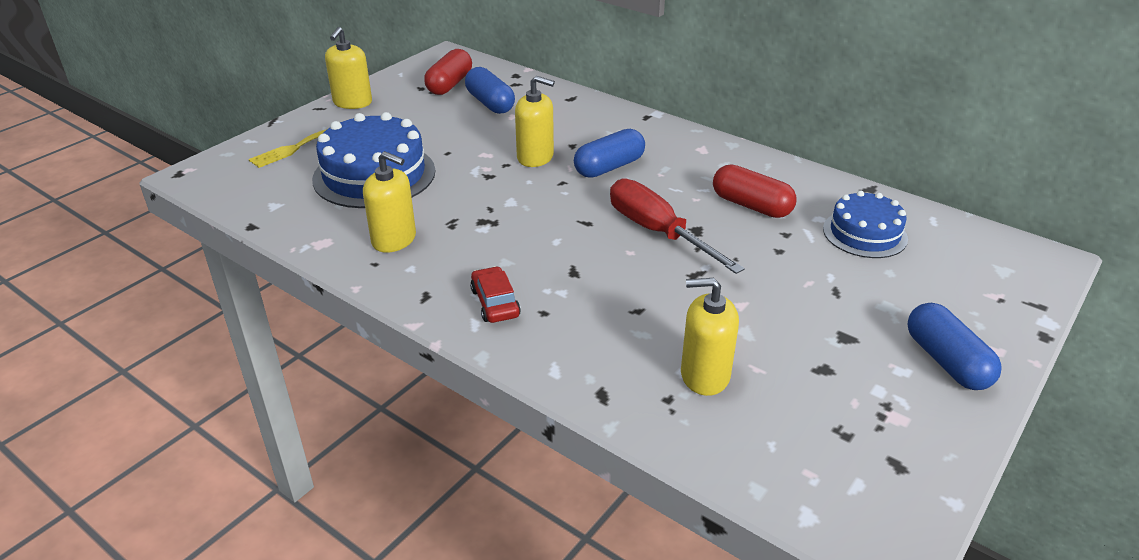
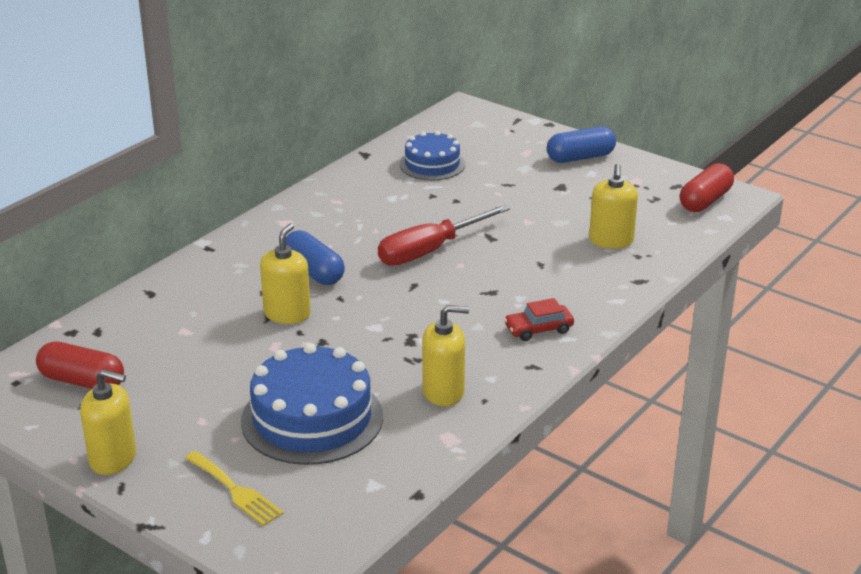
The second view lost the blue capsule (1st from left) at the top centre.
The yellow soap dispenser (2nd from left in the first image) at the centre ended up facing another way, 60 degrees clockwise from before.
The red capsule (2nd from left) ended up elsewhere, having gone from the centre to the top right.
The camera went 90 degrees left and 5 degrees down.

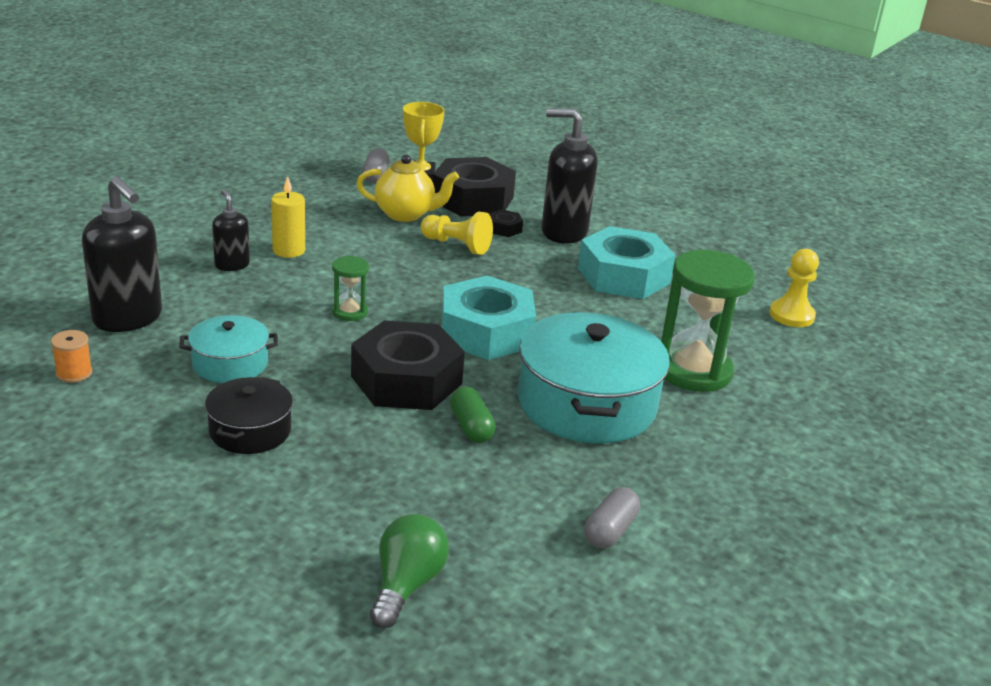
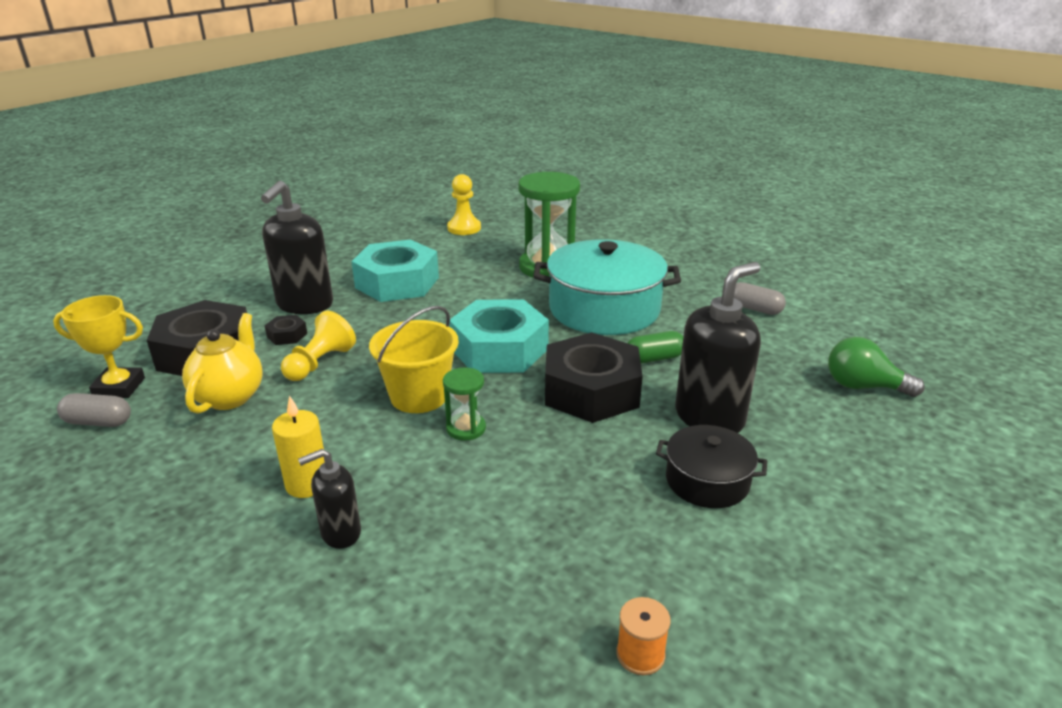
The black soap dispenser (1st from left in the first image) ended up elsewhere, having gone from the middle left to the middle right.
The second view lost the turquoise pot (1st from left) at the middle left.
The second view gained the yellow bucket at the centre.
The camera went 85 degrees left and 0 degrees up.

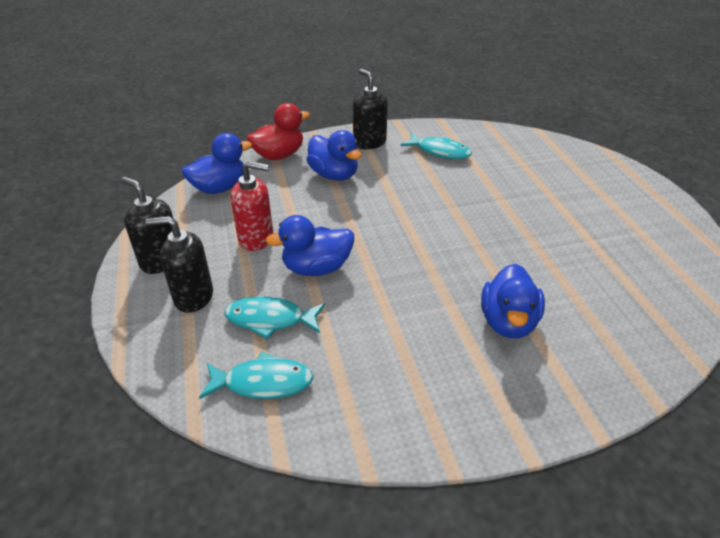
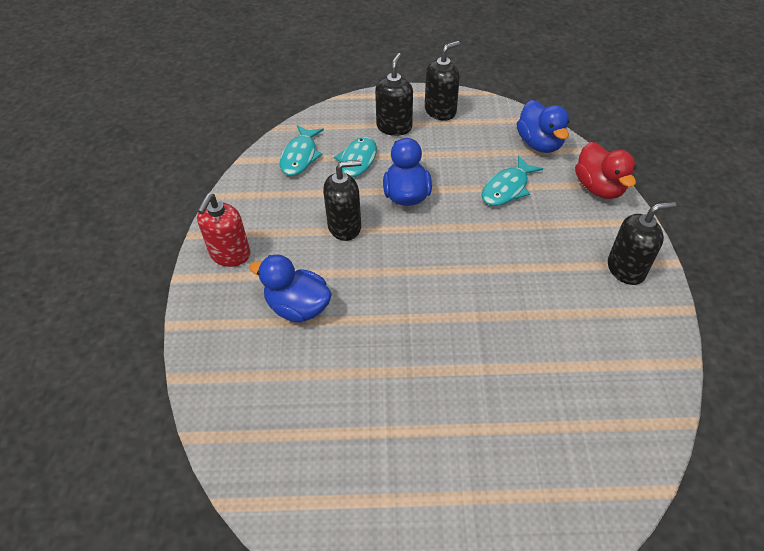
The second view lost the blue duck (3rd from left) at the top centre.
The turquoise fish (3rd from left) ended up elsewhere, having gone from the top centre to the top right.
The red soap dispenser ended up elsewhere, having gone from the centre to the middle left.
The second view gained the black soap dispenser (1st from left) at the centre.
The camera went 105 degrees right and 10 degrees up.

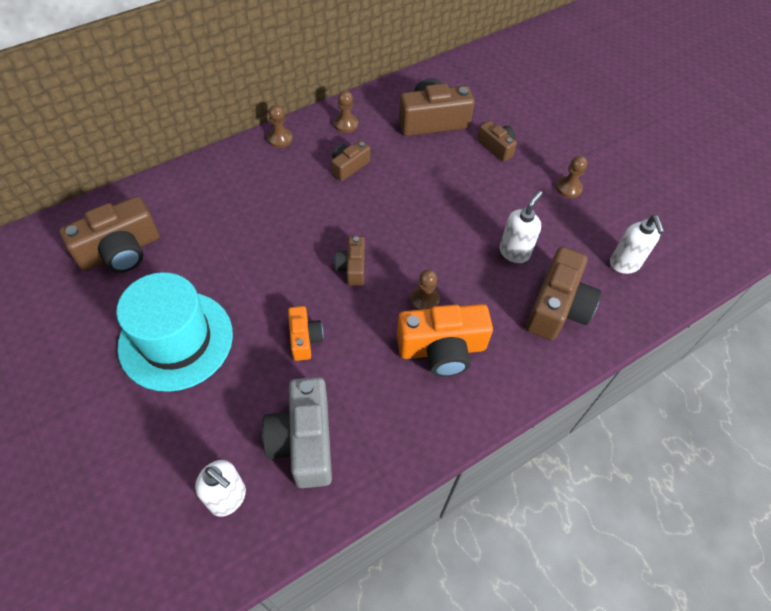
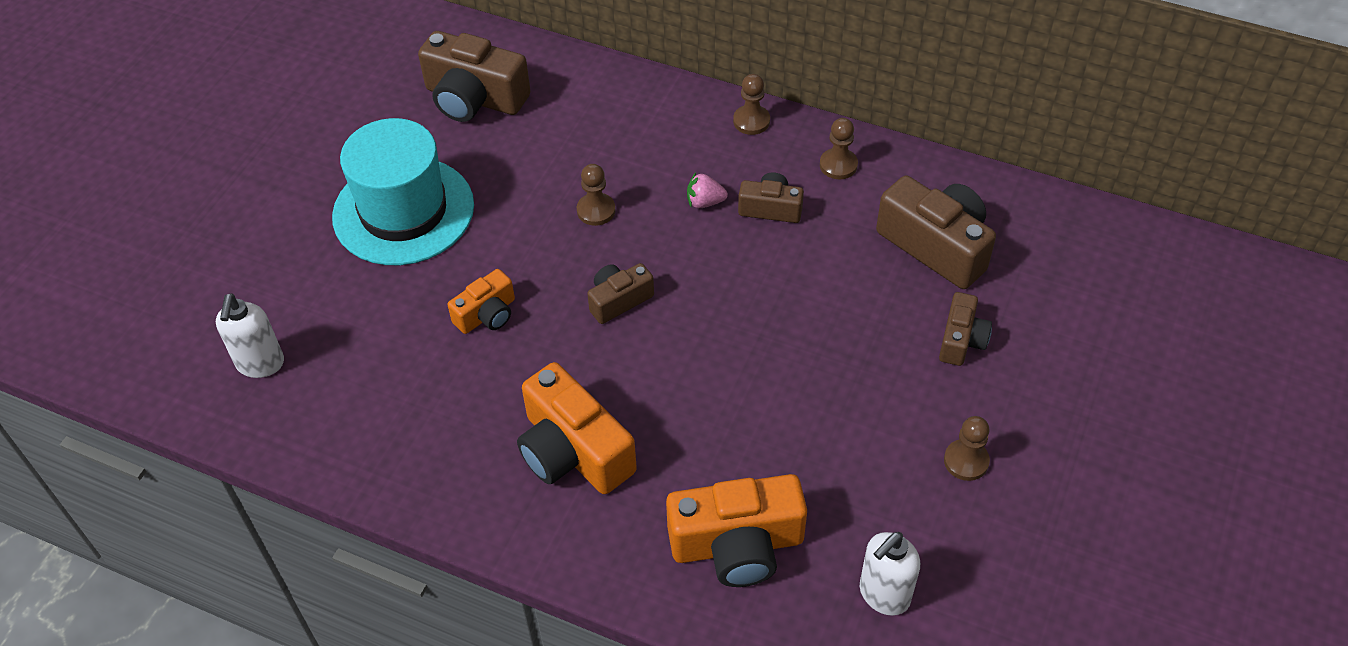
The second view lost the white soap dispenser (2nd from left) at the middle right.
What was the brown camera (6th from left) at the middle right turned into the orange camera (3rd from left) at the bottom centre.
The brown pawn (3rd from left in the first image) ended up elsewhere, having gone from the centre to the top centre.
The second view lost the grey camera at the bottom centre.
The second view gained the pink strawberry at the top centre.
The camera went 60 degrees right and 5 degrees down.

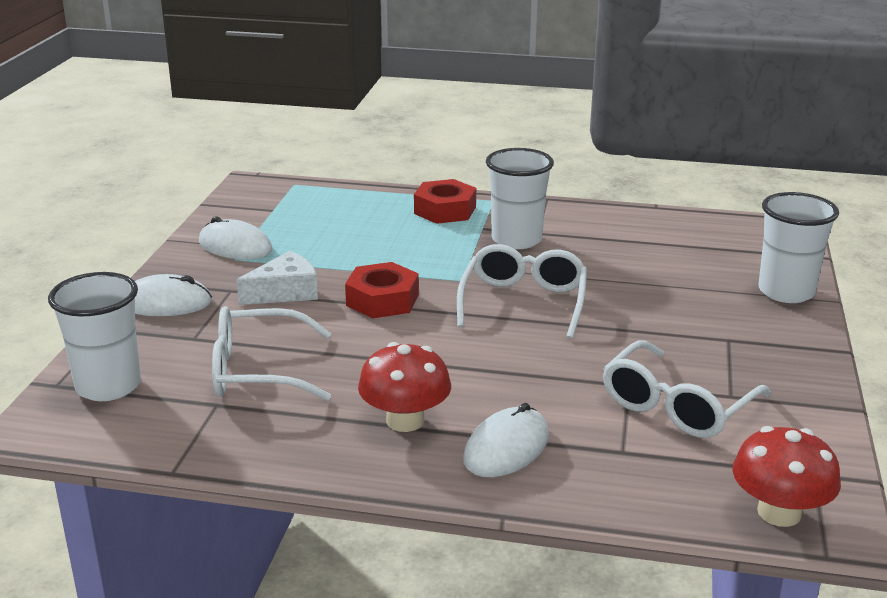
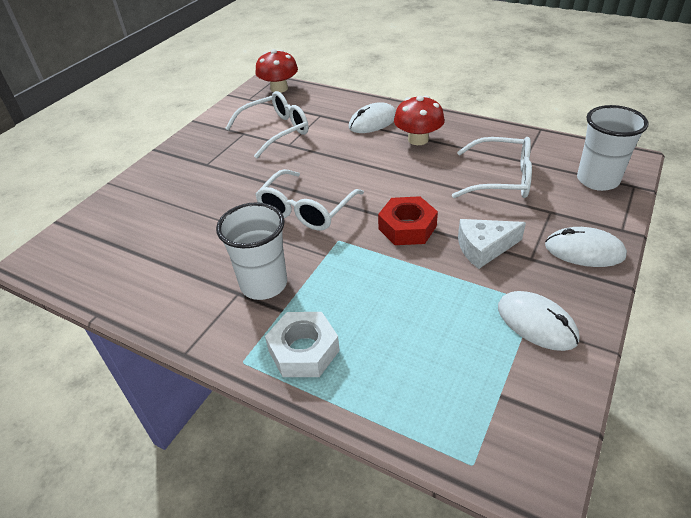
What was the red nut (2nd from left) at the centre turned into the white nut at the centre.
The second view lost the white cup (3rd from left) at the middle right.
The camera went 160 degrees left and 15 degrees up.

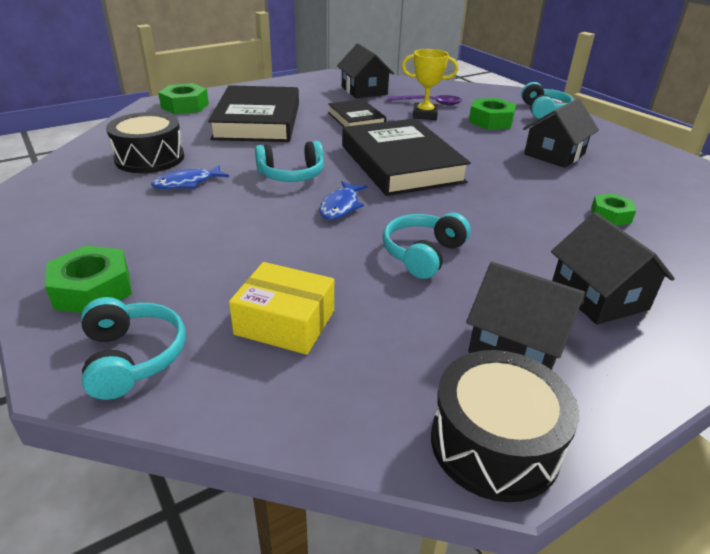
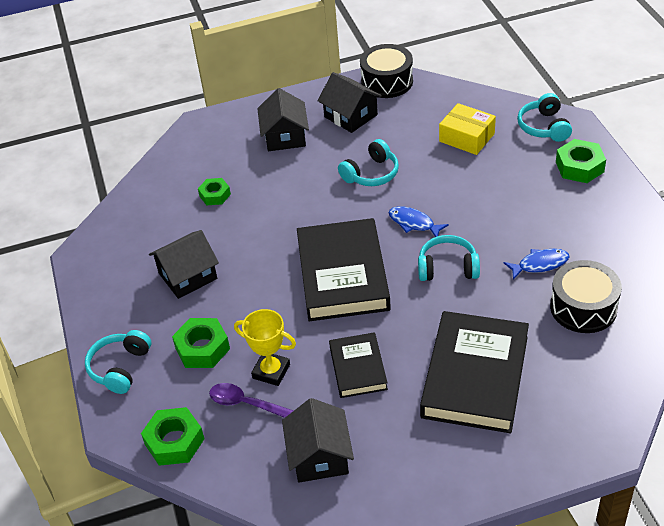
The green nut (2nd from left in the first image) ended up elsewhere, having gone from the top left to the bottom left.
The blue fish (2nd from left in the first image) at the centre ended up facing another way, 90 degrees counterclockwise from before.
The camera went 160 degrees left and 10 degrees up.

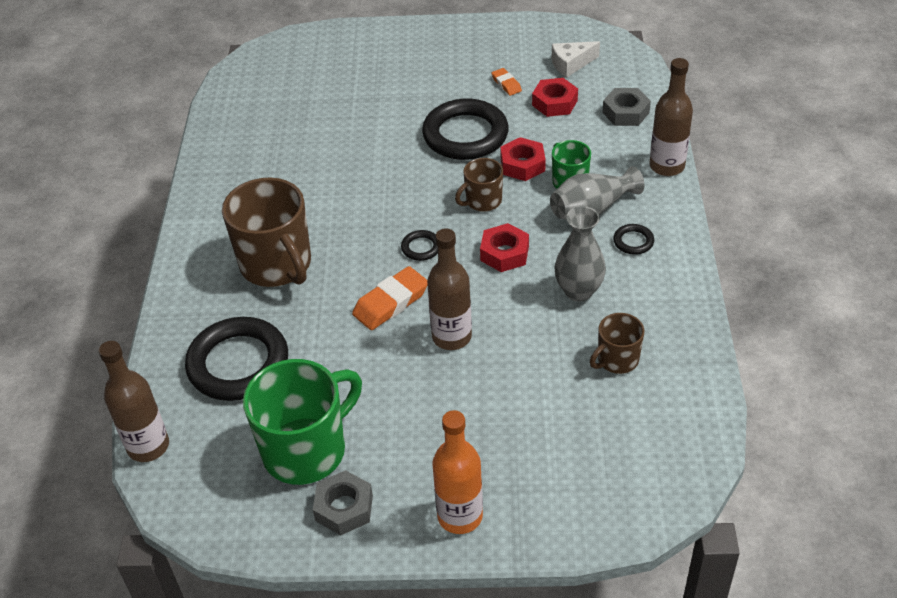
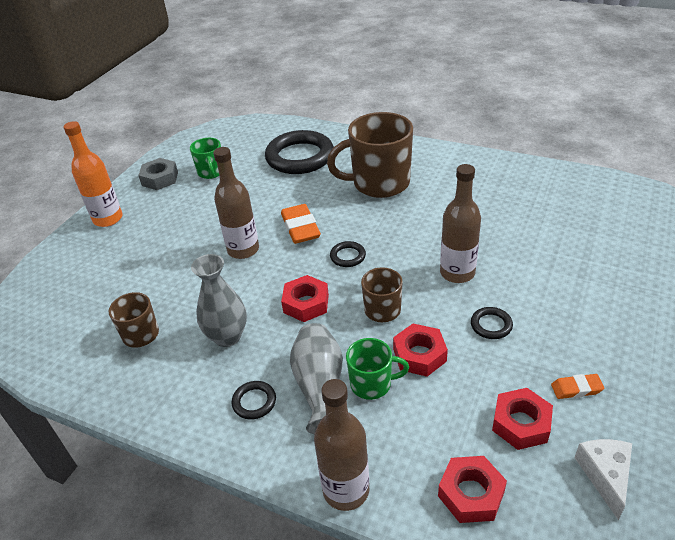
What was the grey nut (2nd from left) at the top right turned into the red nut (3rd from left) at the bottom right.
The size of the black ring (3rd from left in the first image) at the top centre changed by a factor of 0.43.
The brown bottle (1st from left in the first image) ended up elsewhere, having gone from the bottom left to the middle right.
The size of the green mug (1st from left) at the bottom centre changed by a factor of 0.52.
The camera went 115 degrees right and 5 degrees down.

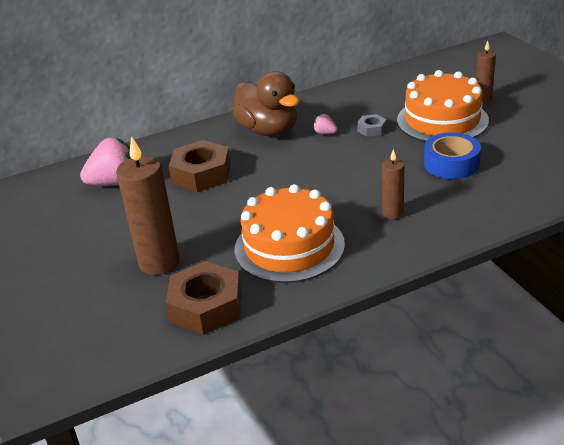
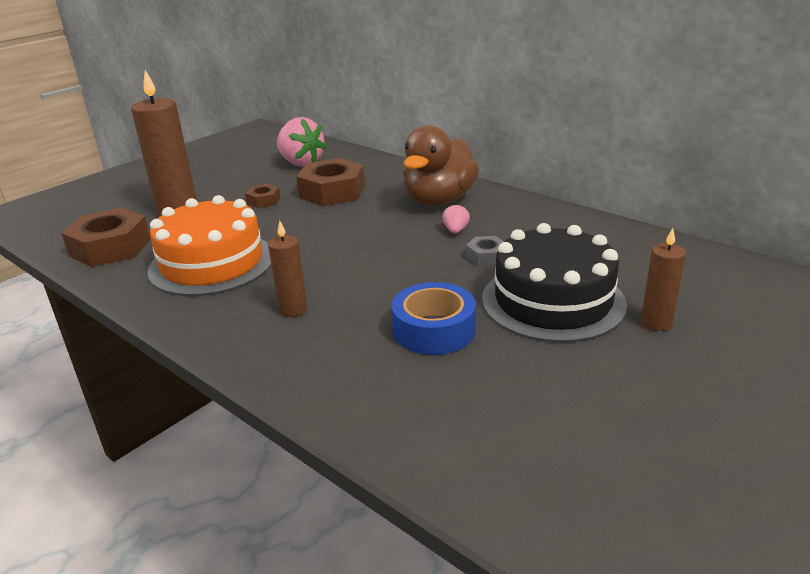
What was the orange cake (2nd from left) at the top right turned into the black cake at the middle right.
The second view gained the brown nut (2nd from left) at the middle left.
The camera went 65 degrees right and 5 degrees down.

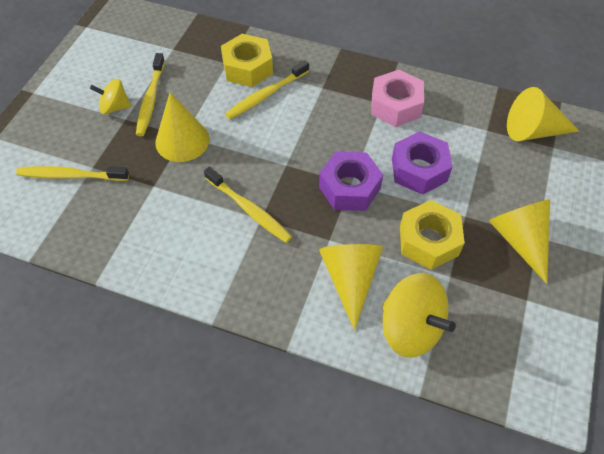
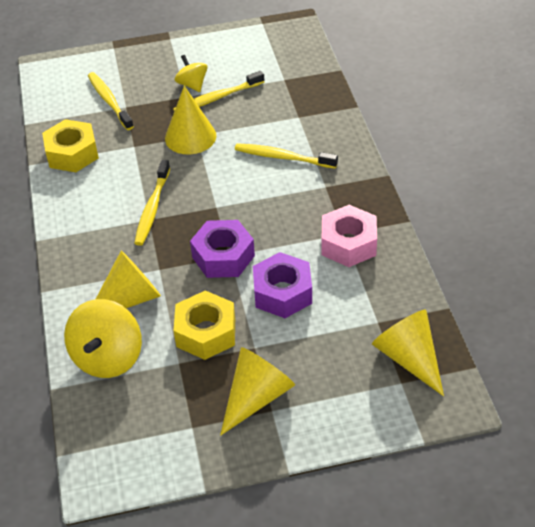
The yellow nut (1st from left) ended up elsewhere, having gone from the top centre to the top left.
The camera went 60 degrees right and 10 degrees down.

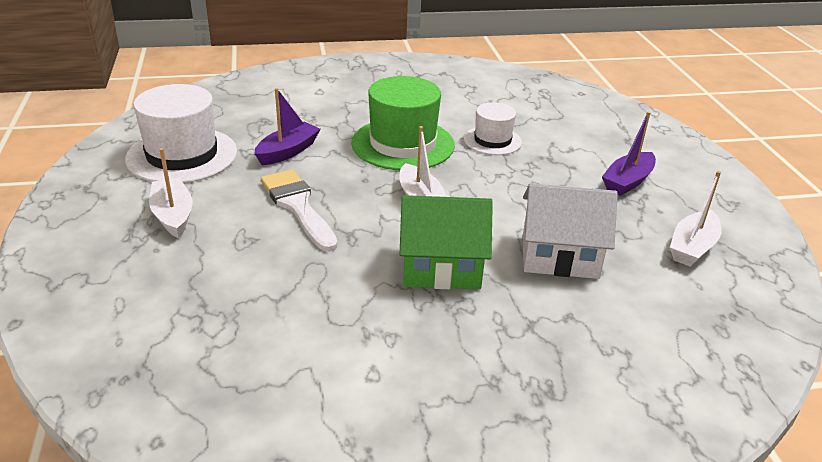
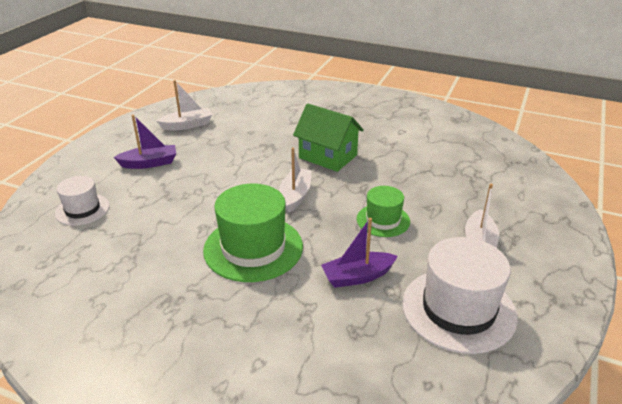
The white hat (2nd from left in the first image) ended up elsewhere, having gone from the top centre to the middle left.
Where the white brush stood at the centre, the green hat (2nd from left) came to stand at the centre.
The second view lost the white house at the middle right.
The camera went 145 degrees left and 0 degrees up.

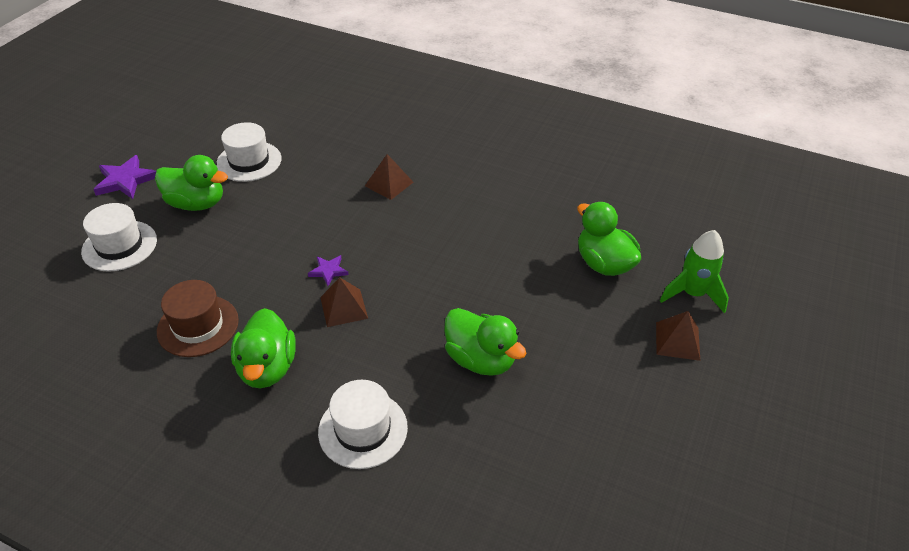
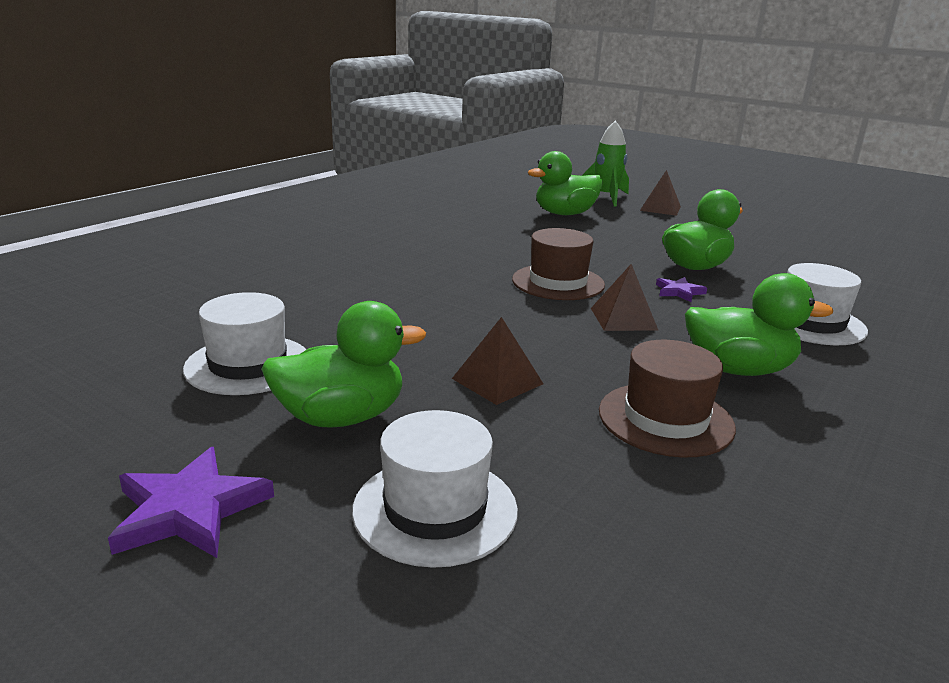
The brown pyramid (2nd from left in the first image) ended up elsewhere, having gone from the top centre to the centre.
The green duck (1st from left) at the top left ended up facing another way, 45 degrees clockwise from before.
The purple star (2nd from left) ended up elsewhere, having gone from the centre to the middle right.
The second view gained the brown hat (1st from left) at the centre.
The camera went 80 degrees left and 20 degrees down.

